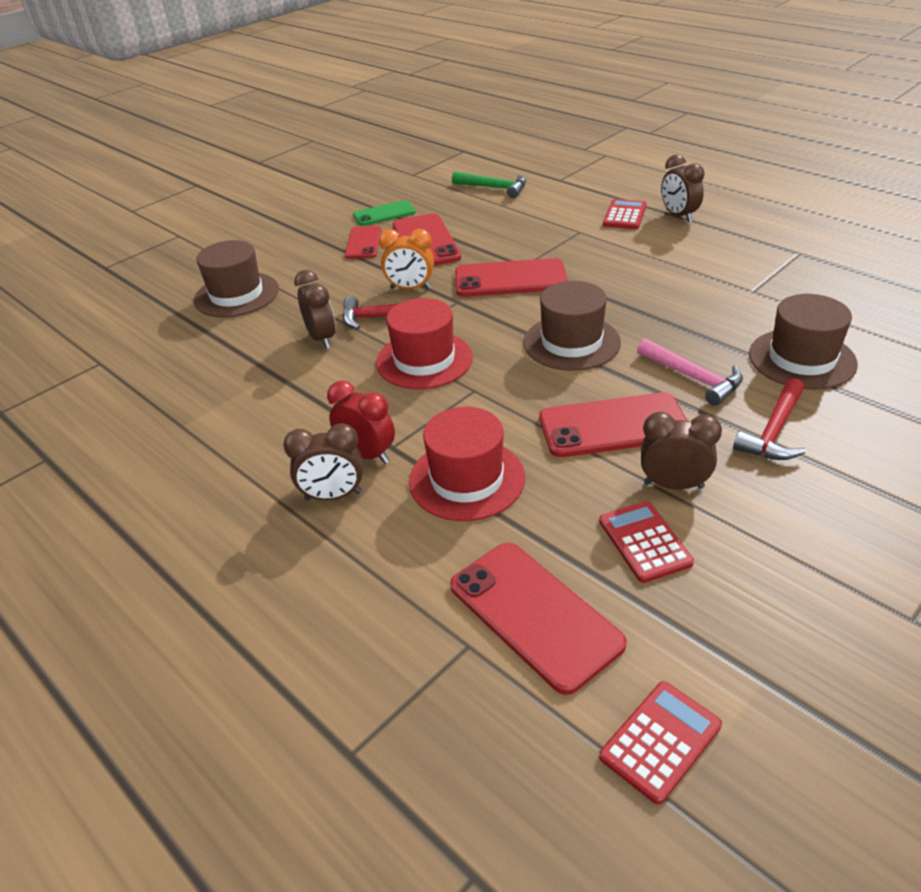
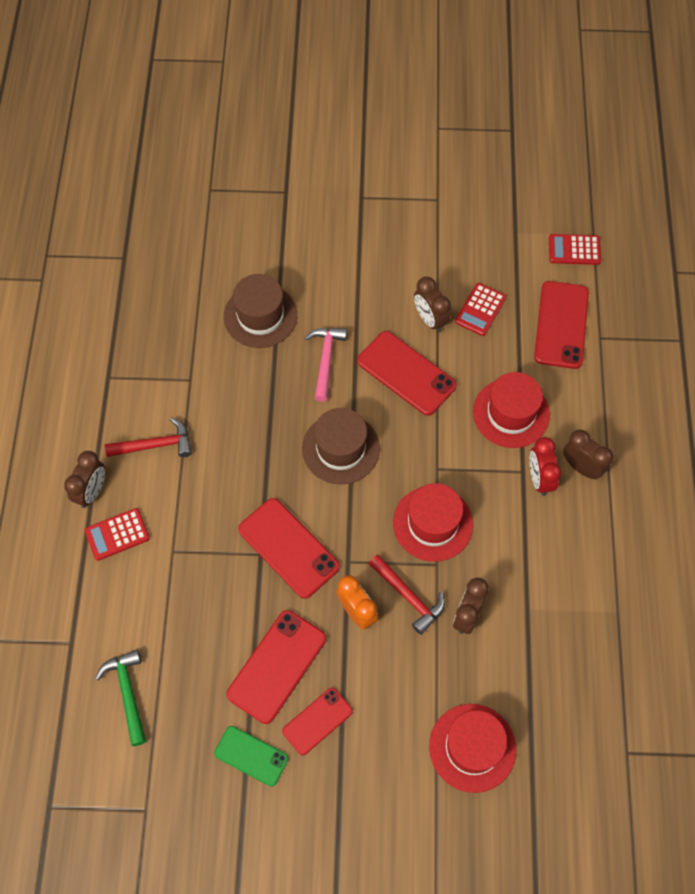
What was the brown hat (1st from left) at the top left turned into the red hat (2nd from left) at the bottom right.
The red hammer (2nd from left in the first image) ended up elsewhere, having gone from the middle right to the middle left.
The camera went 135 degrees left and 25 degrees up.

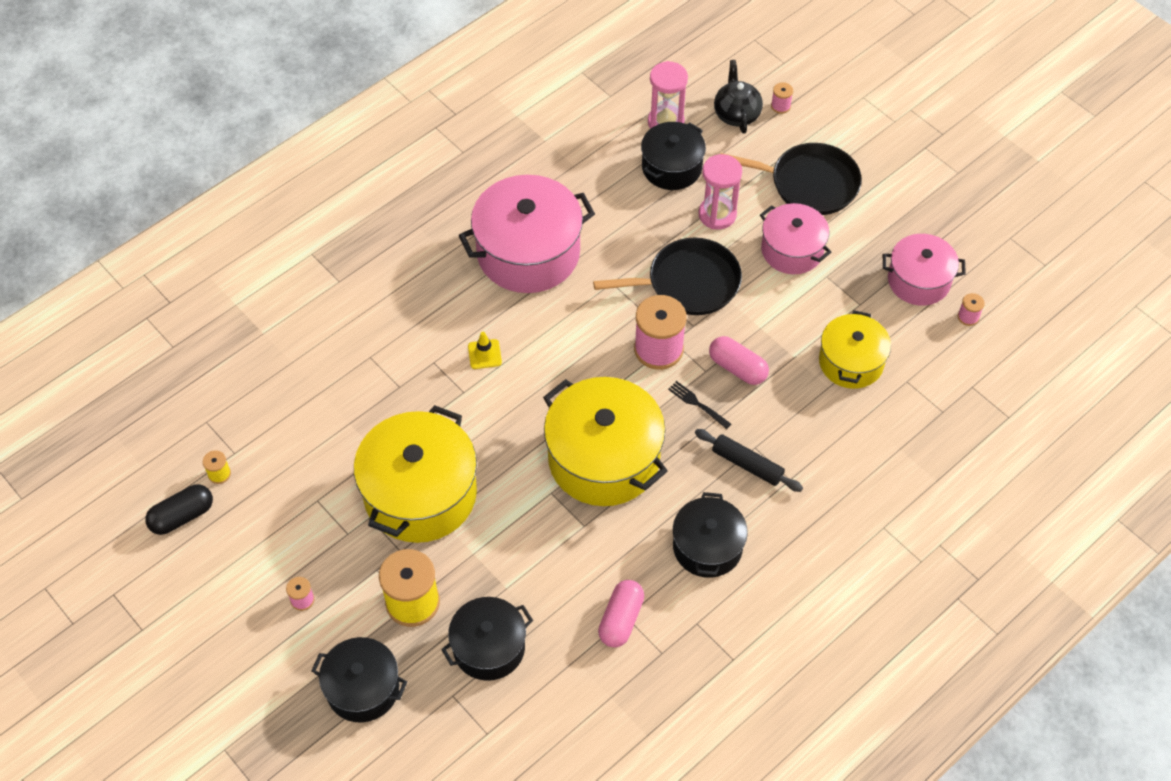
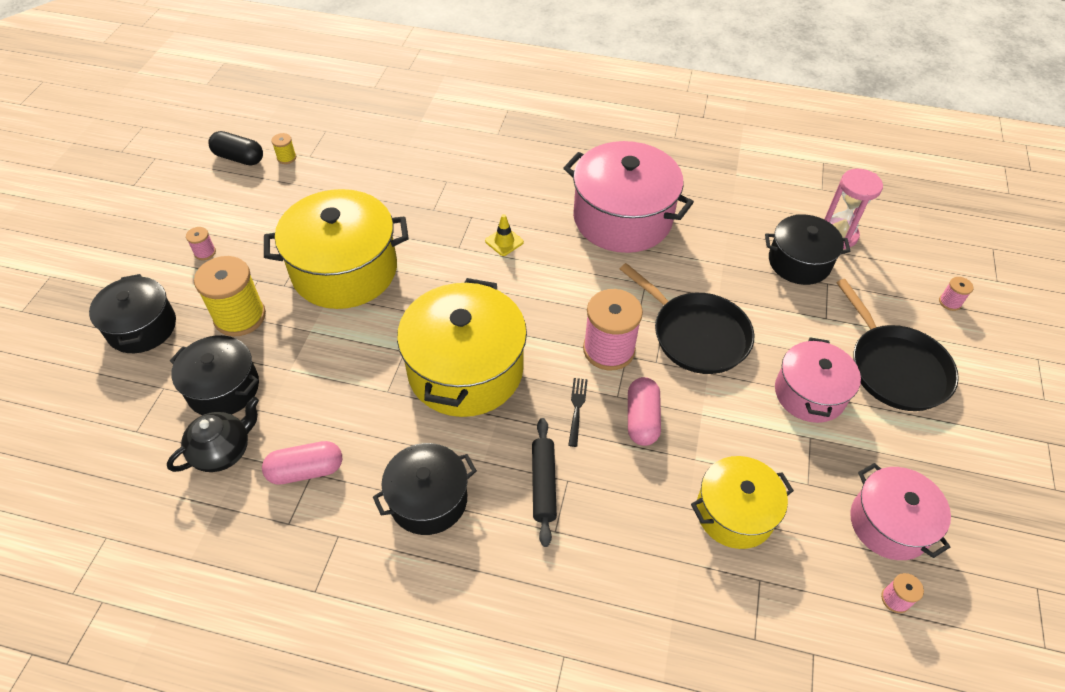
The black teapot ended up elsewhere, having gone from the top centre to the middle left.
The second view lost the pink hourglass (2nd from left) at the top centre.
The camera went 55 degrees right and 5 degrees down.

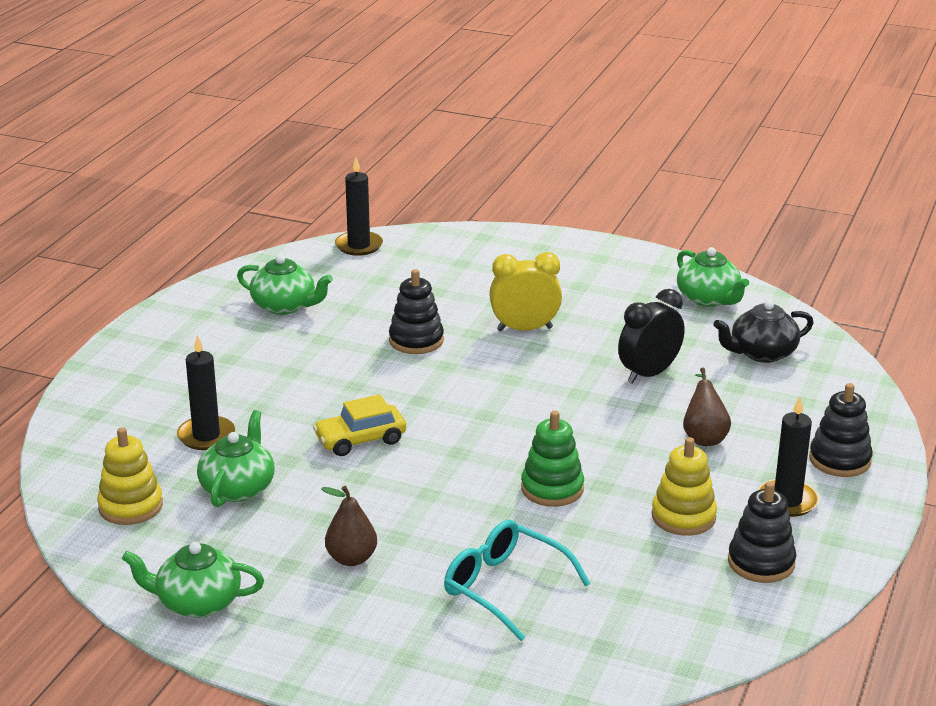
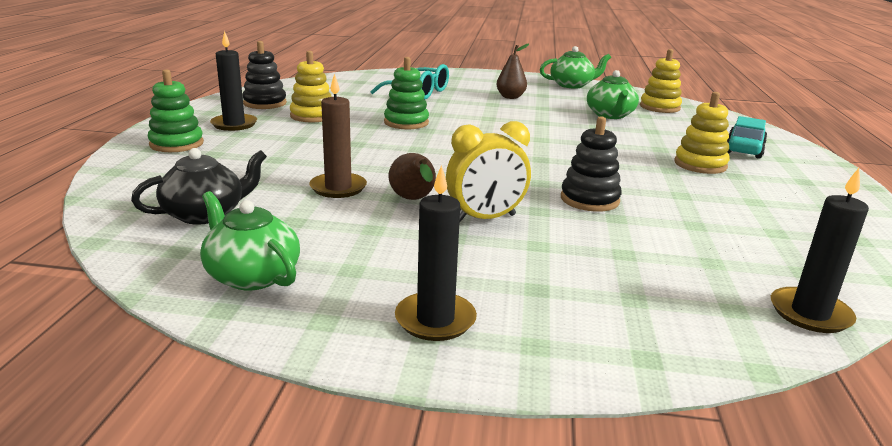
The second view lost the green teapot (3rd from left) at the middle left.
Where the black clock stood at the middle right, the brown candle came to stand at the top centre.
The black candle (1st from left in the first image) ended up elsewhere, having gone from the middle left to the centre.
The brown pear (2nd from left in the first image) ended up elsewhere, having gone from the middle right to the centre.
What was the black stacking toy (3rd from left) at the middle right turned into the green stacking toy (1st from left) at the top left.
The second view lost the yellow car at the centre.
The second view gained the yellow stacking toy (3rd from left) at the top right.
The second view gained the turquoise car at the top right.
The camera went 165 degrees right and 5 degrees down.

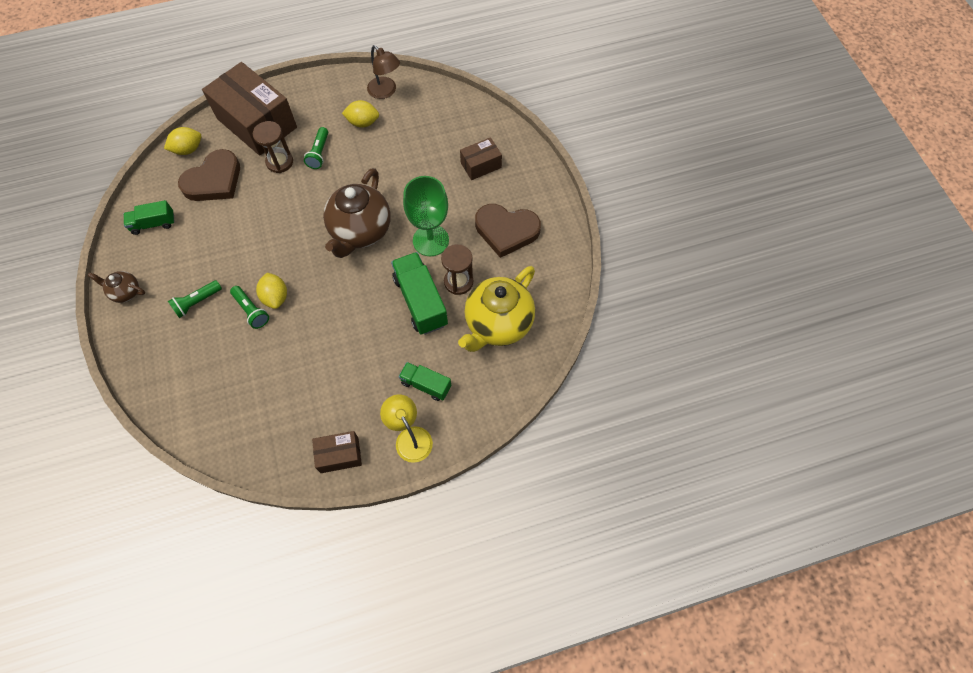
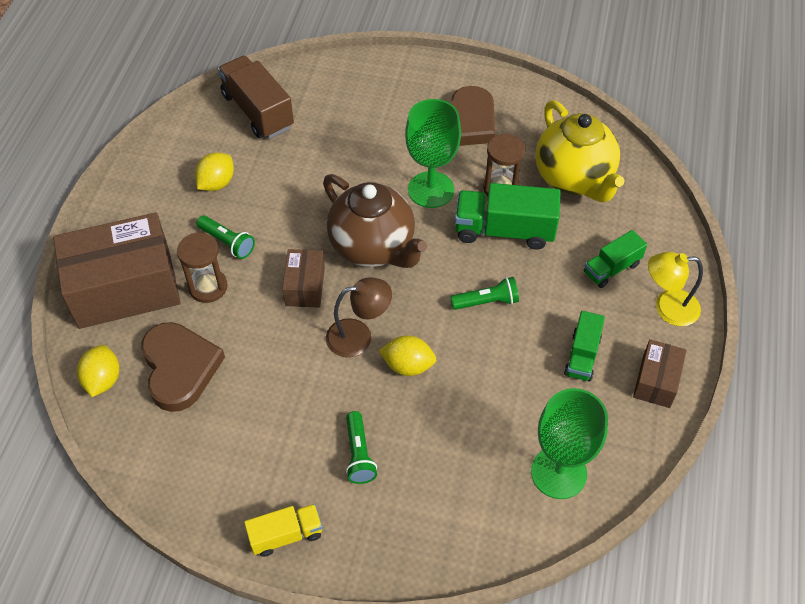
The brown lamp ended up elsewhere, having gone from the top centre to the centre.
The brown box (3rd from left in the first image) ended up elsewhere, having gone from the top centre to the centre.
The green truck (1st from left in the first image) ended up elsewhere, having gone from the top left to the middle right.
Where the brown teapot (1st from left) stood at the middle left, the yellow truck came to stand at the bottom centre.
The green flashlight (2nd from left in the first image) ended up elsewhere, having gone from the middle left to the centre.
The second view gained the brown truck at the top left.
The second view gained the green goblet (2nd from left) at the bottom right.
The camera went 60 degrees left and 10 degrees down.

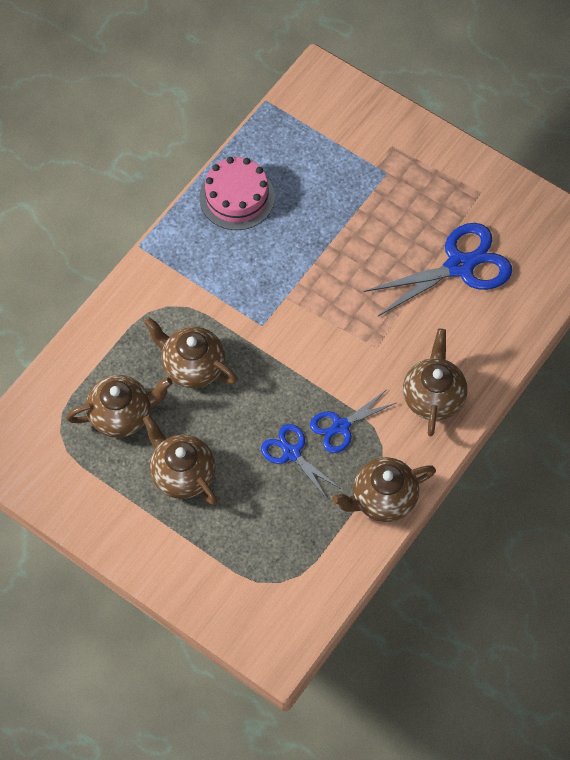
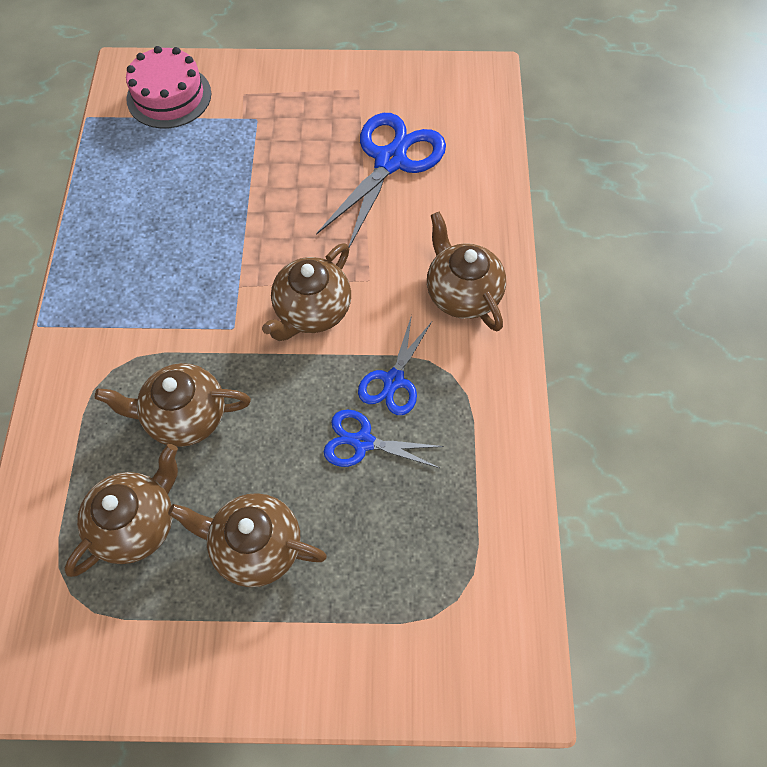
The pink cake ended up elsewhere, having gone from the top centre to the top left.
The brown teapot (4th from left) ended up elsewhere, having gone from the middle right to the centre.
The camera went 35 degrees left and 0 degrees up.

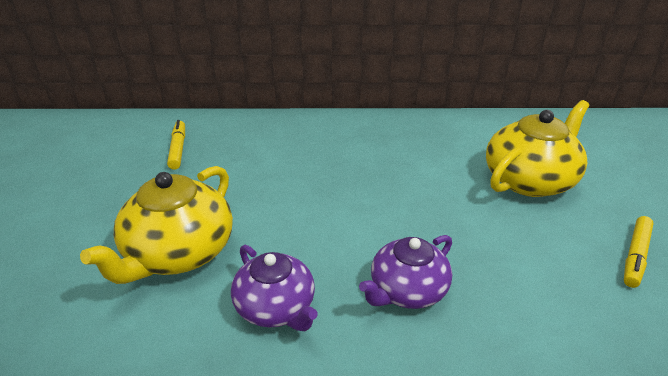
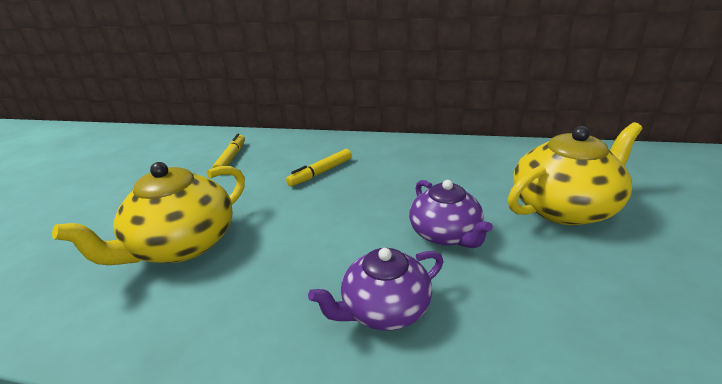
The yellow marker (2nd from left) ended up elsewhere, having gone from the bottom right to the centre.
The purple teapot (1st from left in the first image) ended up elsewhere, having gone from the bottom centre to the centre.
The camera went 15 degrees right and 5 degrees down.

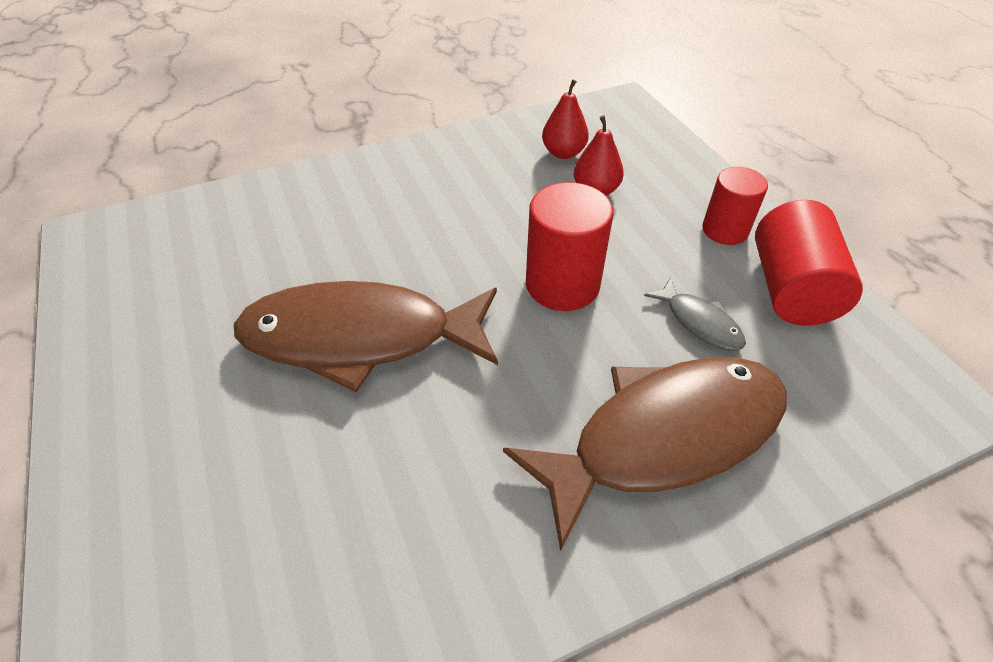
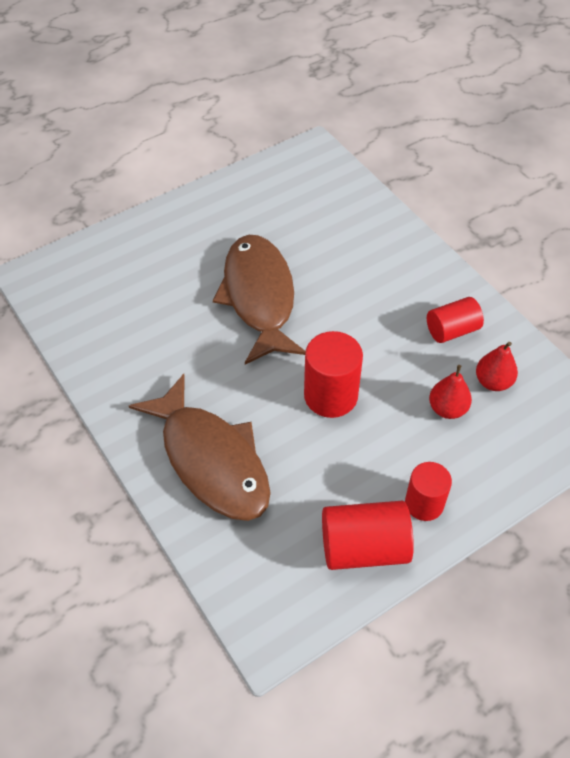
The second view lost the grey fish at the middle right.
The second view gained the red cylinder (4th from left) at the middle right.
The camera went 80 degrees right and 5 degrees up.

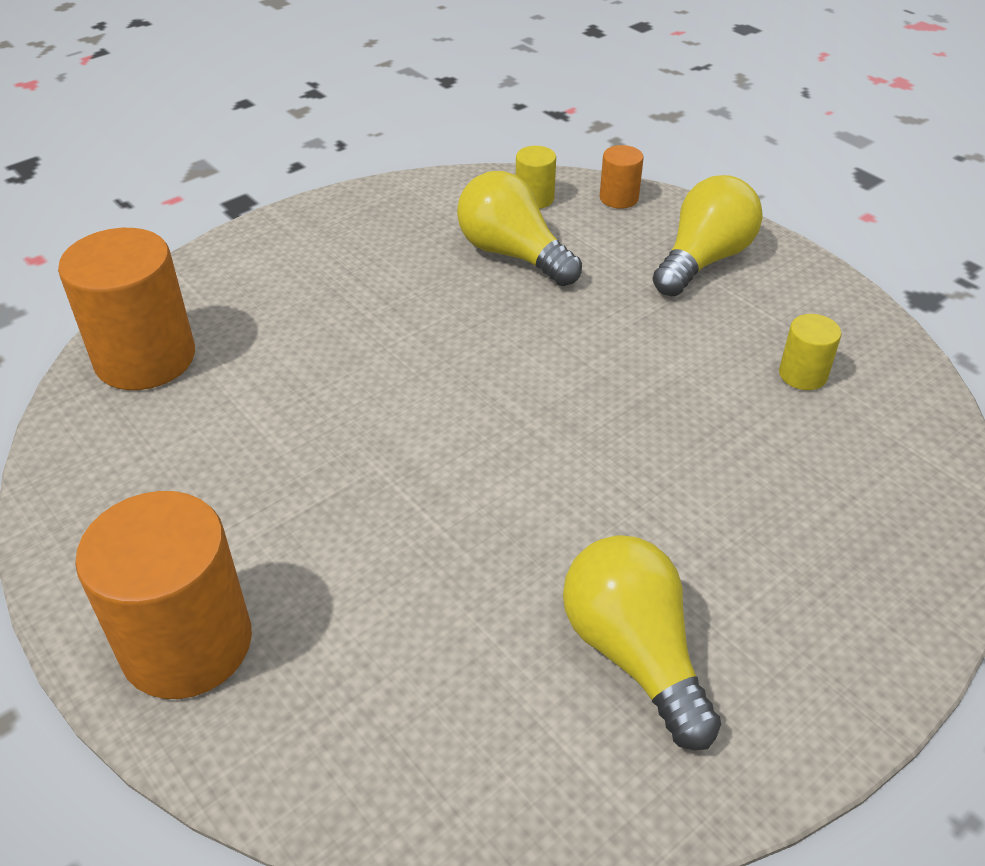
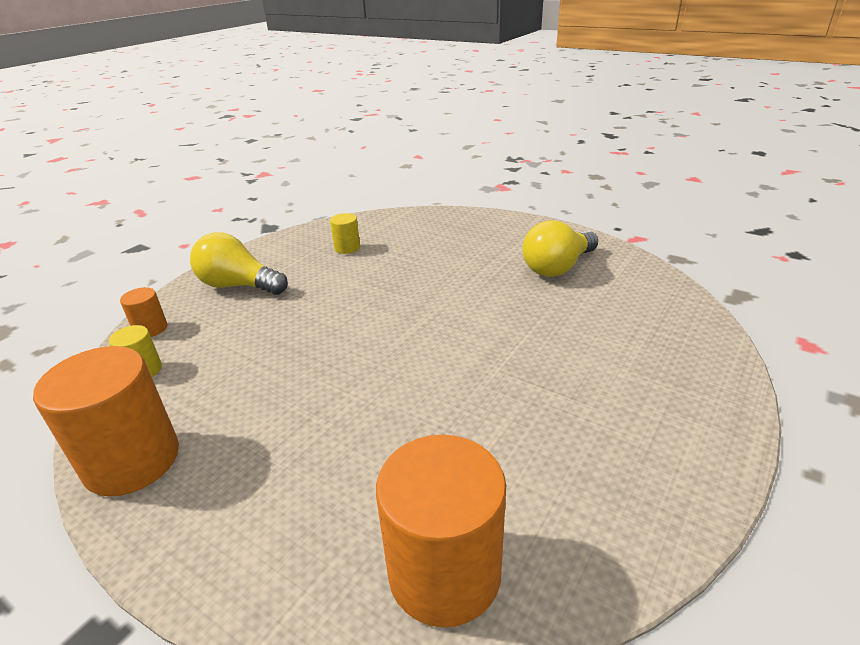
The second view lost the yellow light bulb (1st from left) at the top centre.
The orange cylinder (2nd from left in the first image) ended up elsewhere, having gone from the bottom left to the middle left.
The camera went 105 degrees left and 10 degrees down.

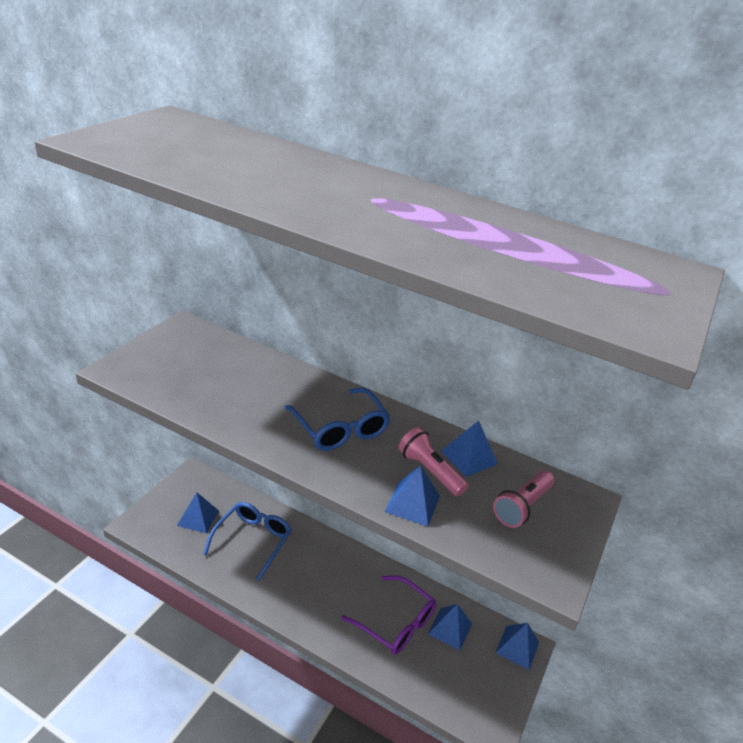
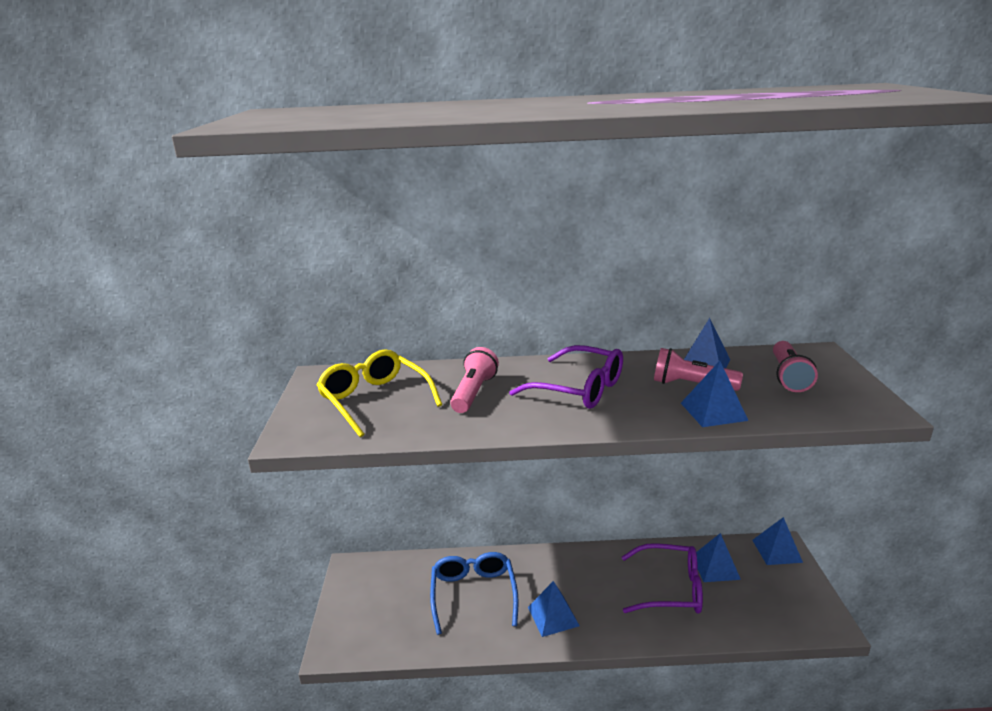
What was the blue glasses (2nd from left) at the centre turned into the purple glasses (1st from left) at the centre.
The blue pyramid (1st from left) ended up elsewhere, having gone from the bottom left to the bottom centre.
The second view gained the pink flashlight (1st from left) at the centre.
The second view gained the yellow glasses at the centre.
The camera went 25 degrees left and 10 degrees down.

